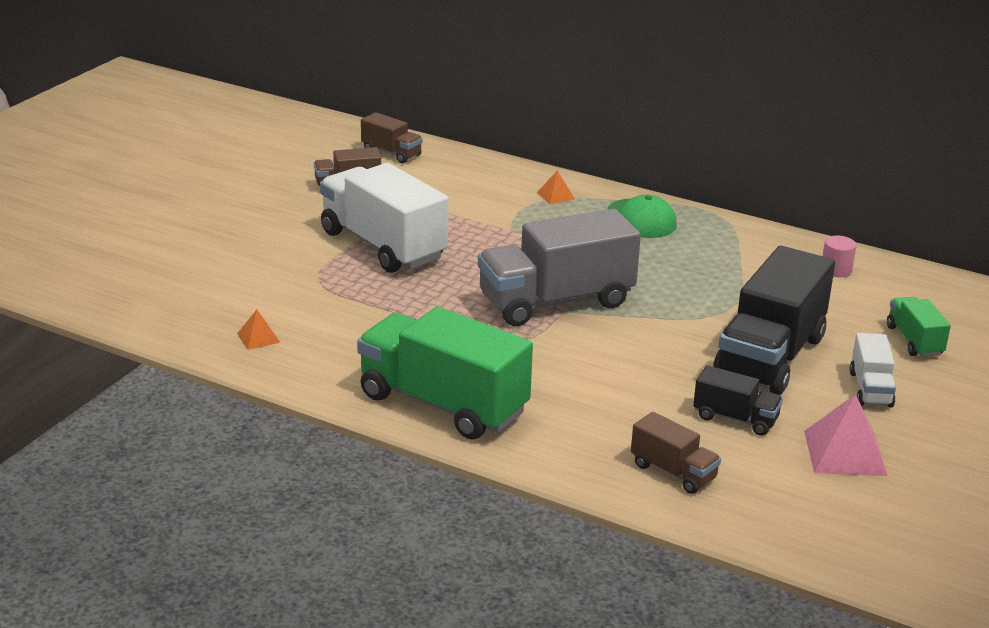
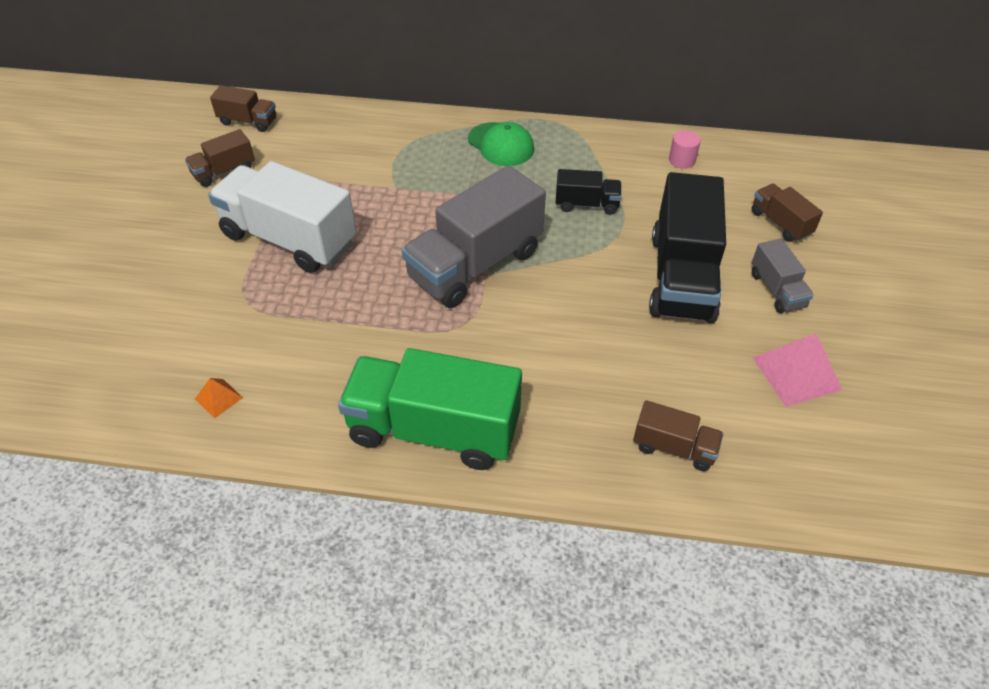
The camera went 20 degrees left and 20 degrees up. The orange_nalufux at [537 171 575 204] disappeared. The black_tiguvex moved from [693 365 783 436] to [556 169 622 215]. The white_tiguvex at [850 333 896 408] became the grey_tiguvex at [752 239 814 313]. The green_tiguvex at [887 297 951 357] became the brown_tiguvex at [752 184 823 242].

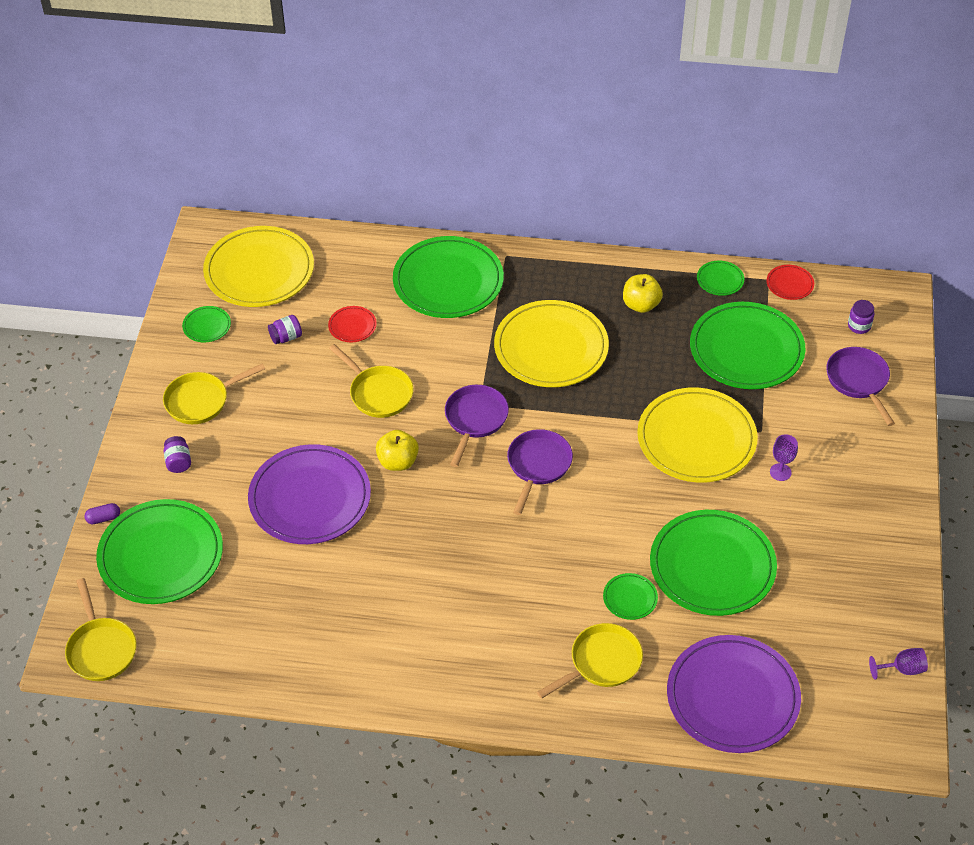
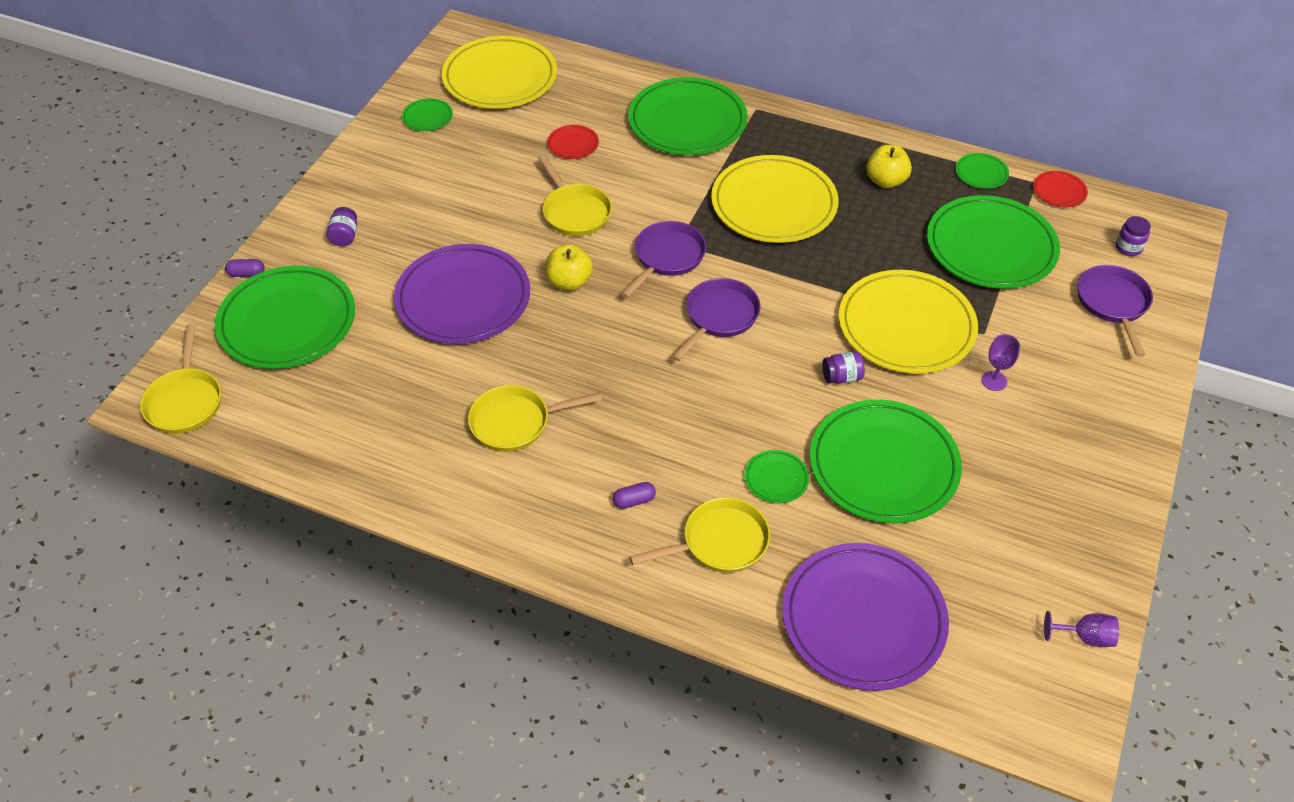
The camera went 15 degrees right and 0 degrees up. The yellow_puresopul moved from [163 363 265 424] to [468 385 602 452]. The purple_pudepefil moved from [268 315 302 344] to [822 351 865 384]. The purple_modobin at [613 482 656 509] appeared.

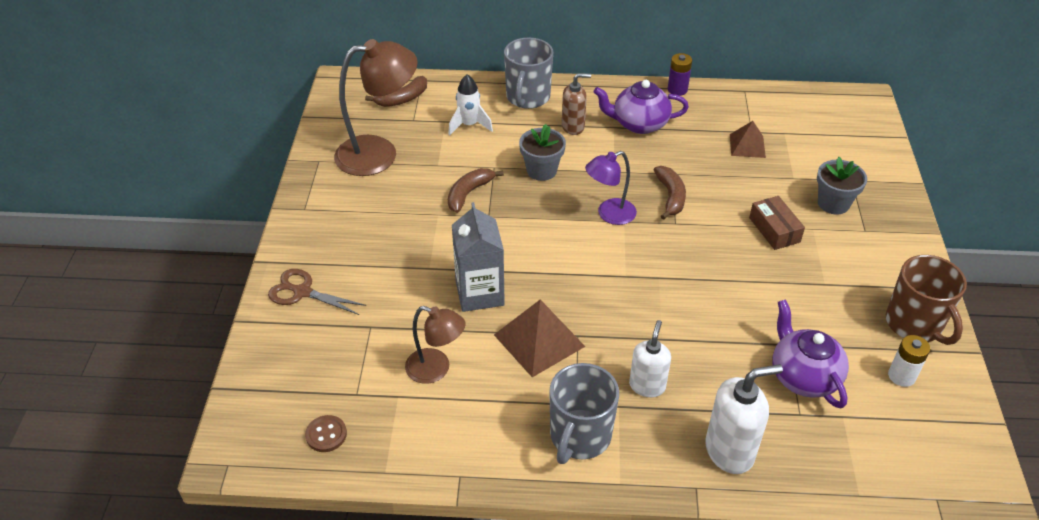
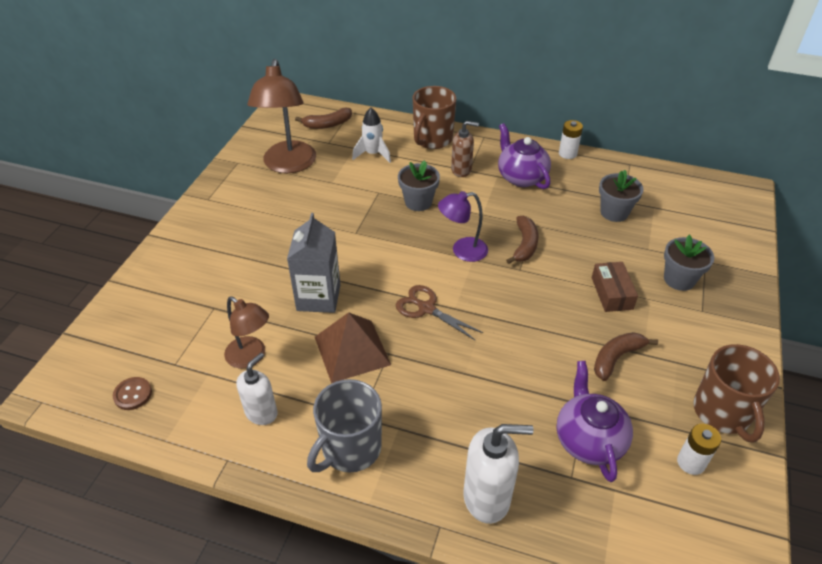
The camera went 15 degrees right and 0 degrees up. The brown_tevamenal moved from [268 269 366 315] to [396 285 483 341]. The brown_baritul at [334 39 418 176] turned 90 degrees clockwise. The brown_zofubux moved from [448 168 504 213] to [594 332 658 381]. The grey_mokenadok at [504 38 553 109] became the brown_mokenadok at [413 86 456 149]. The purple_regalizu at [593 80 689 134] turned 45 degrees clockwise. The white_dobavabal moved from [629 320 671 397] to [236 353 278 425]. The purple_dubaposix at [668 53 692 96] became the white_dubaposix at [559 120 583 159]. The brown_nalufux at [730 121 766 158] was replaced by the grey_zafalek at [599 170 644 222].

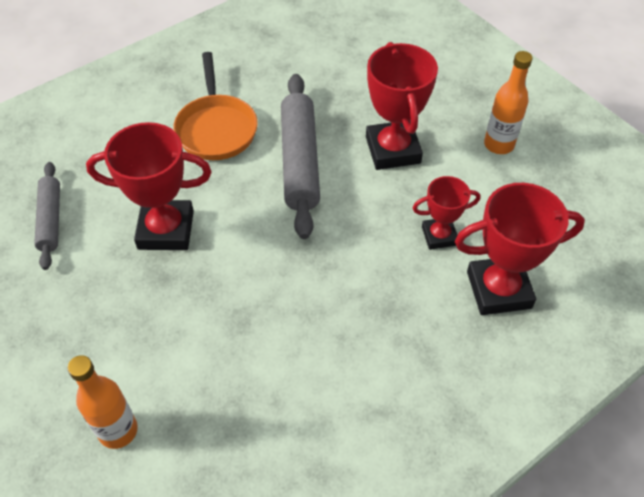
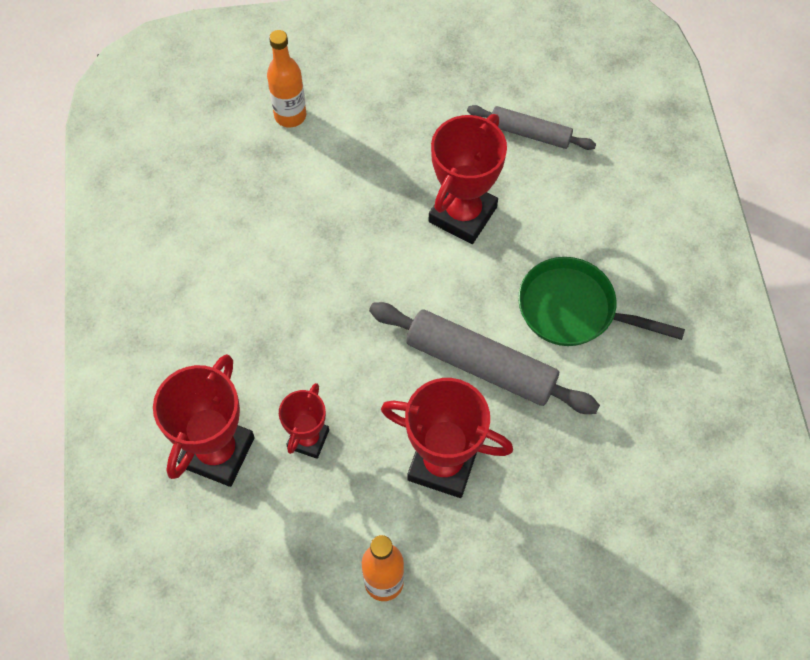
The camera went 120 degrees right and 10 degrees up. The orange_puresopul at [173 52 258 160] became the green_puresopul at [518 257 685 346].

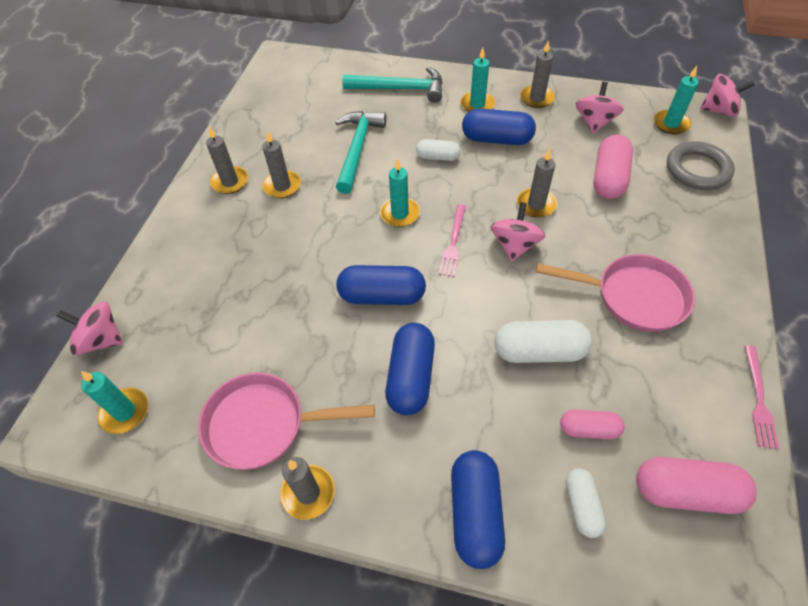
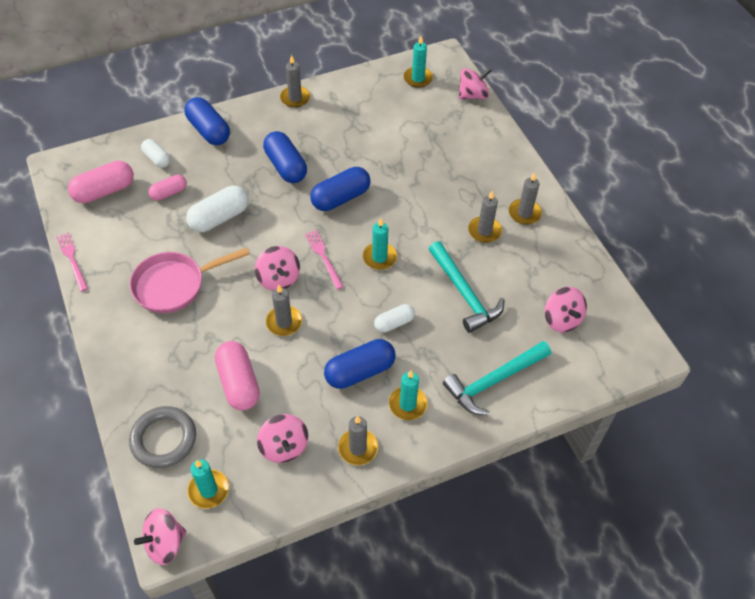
The camera went 140 degrees right and 0 degrees up. The pink_puresopul at [198 373 375 470] disappeared. The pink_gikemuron at [544 287 587 332] appeared.

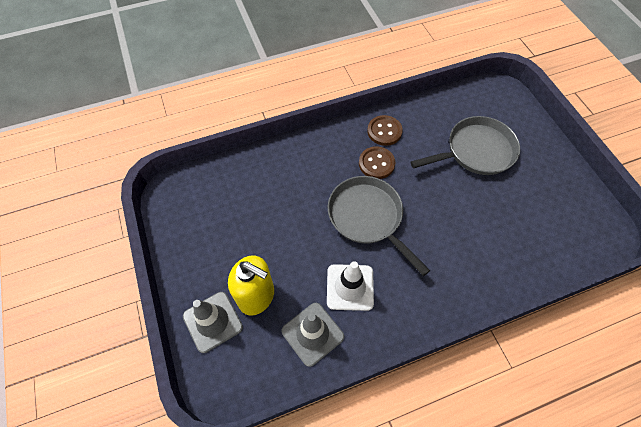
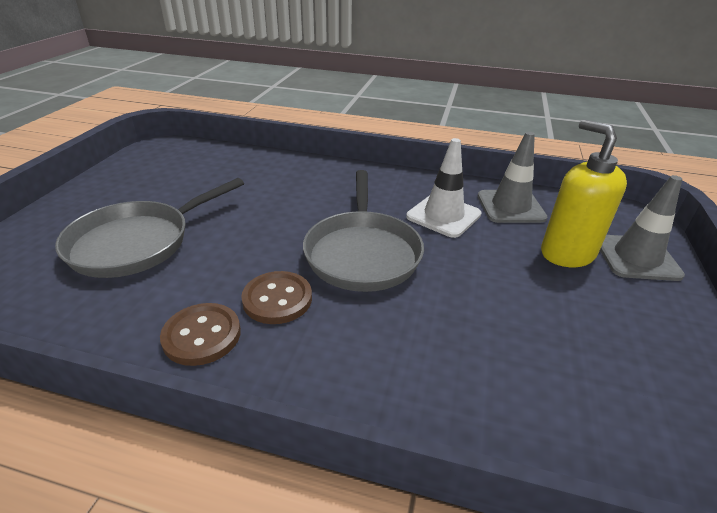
The camera went 145 degrees left and 25 degrees down. The grey_puresopul at [410 116 520 175] turned 60 degrees counterclockwise.

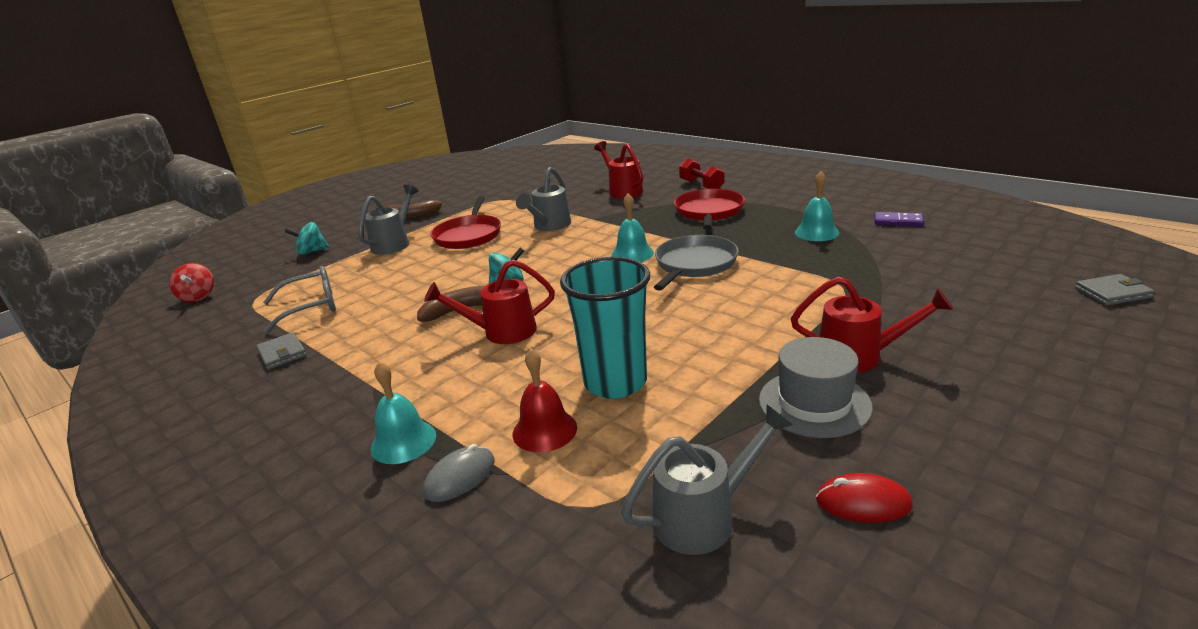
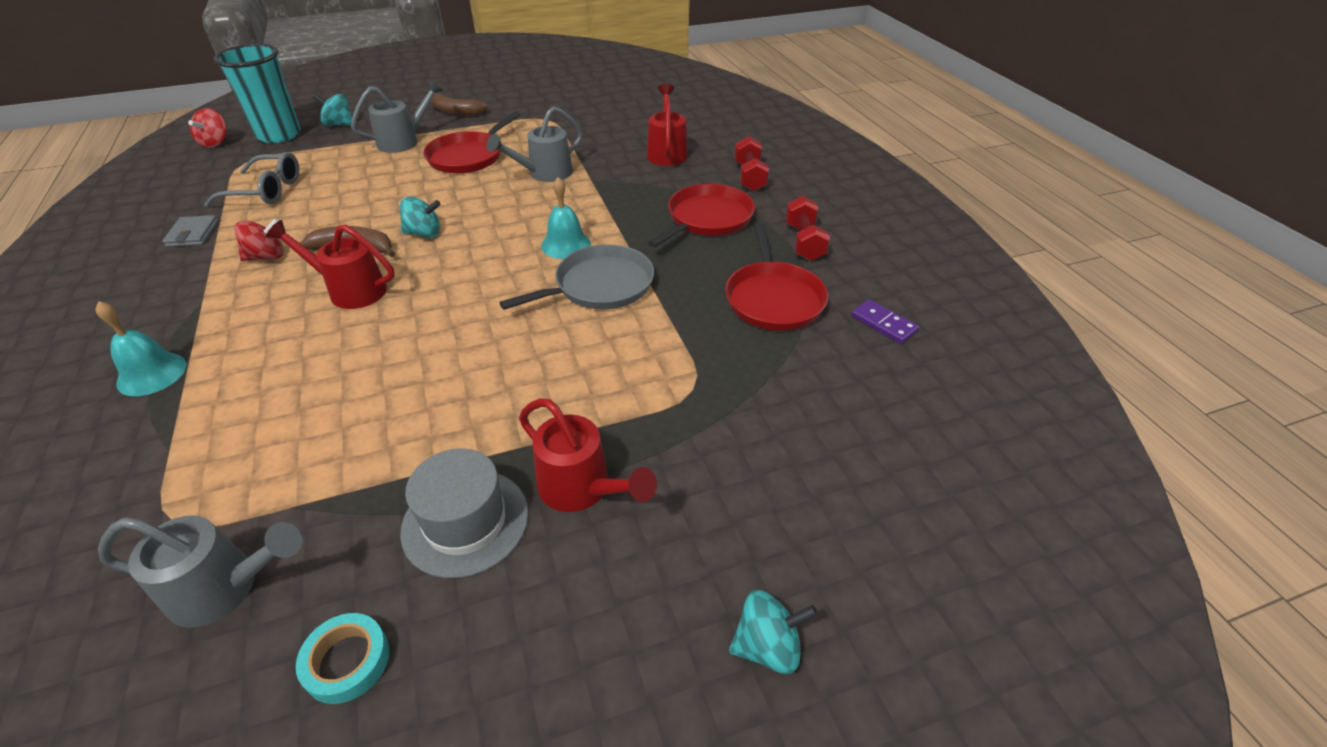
The camera went 25 degrees right and 15 degrees up. The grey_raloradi at [423 444 495 502] disappeared. The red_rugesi at [513 349 577 452] disappeared. The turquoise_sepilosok moved from [560 257 650 399] to [214 44 301 143]. The turquoise_rugesi at [795 171 839 241] was replaced by the red_puresopul at [725 223 828 331]. The red_raloradi at [816 473 913 523] was replaced by the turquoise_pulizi at [296 613 390 704]. The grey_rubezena at [1075 274 1155 306] disappeared. The red_gikemuron at [235 218 284 261] appeared. The turquoise_gikemuron at [729 590 818 674] appeared. The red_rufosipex at [785 196 830 261] appeared.

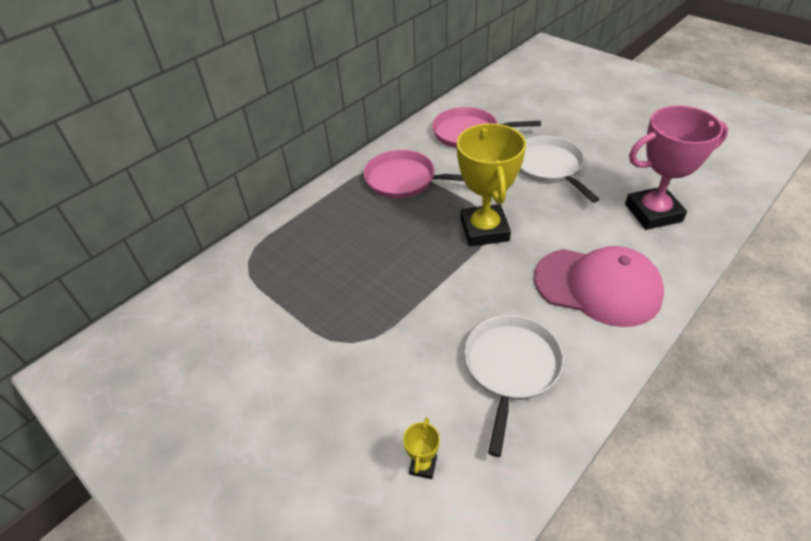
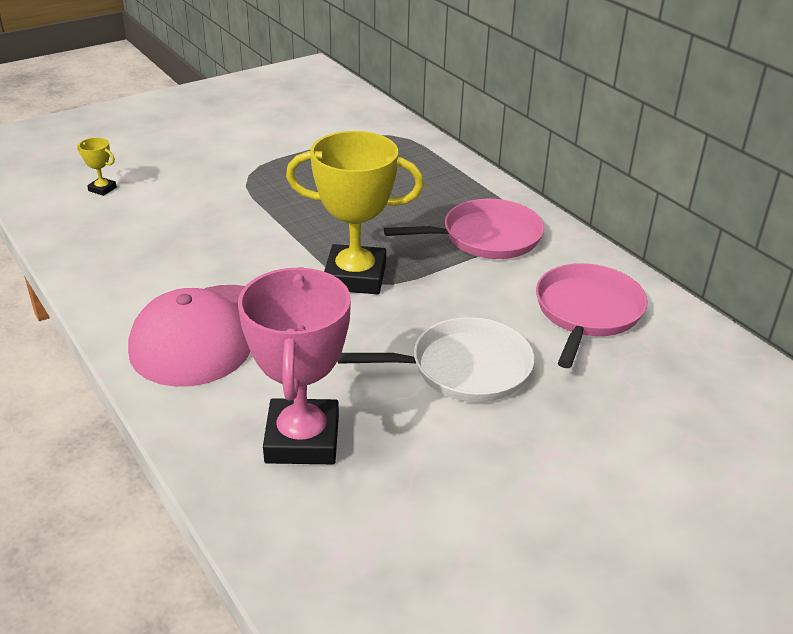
The camera went 100 degrees right and 10 degrees down. The pink_puresopul at [363 150 464 199] turned 45 degrees clockwise. The white_puresopul at [464 315 564 457] disappeared.

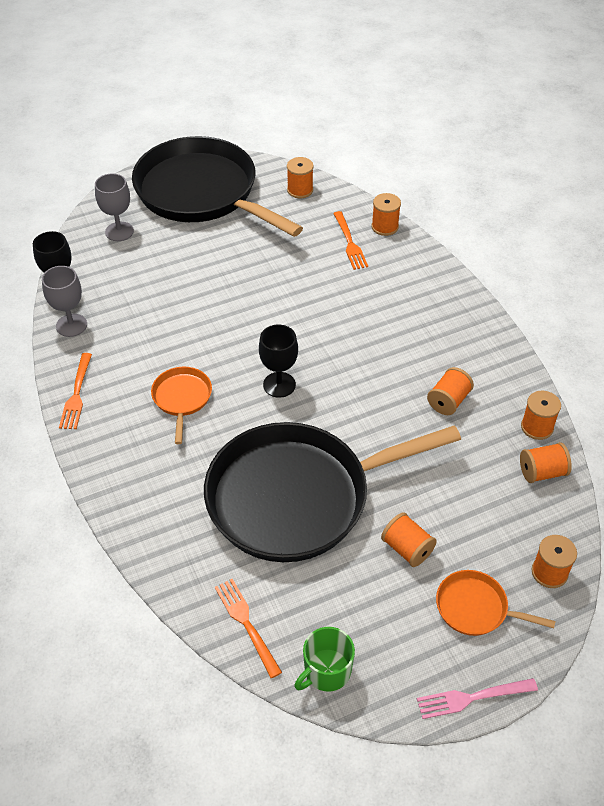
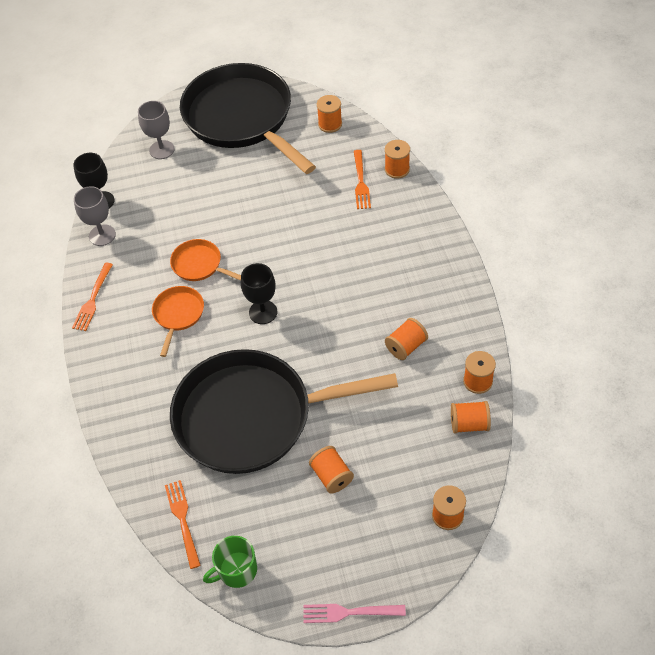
The camera went 15 degrees right and 5 degrees up. The orange_puresopul moved from [436 570 556 636] to [170 239 241 281].

